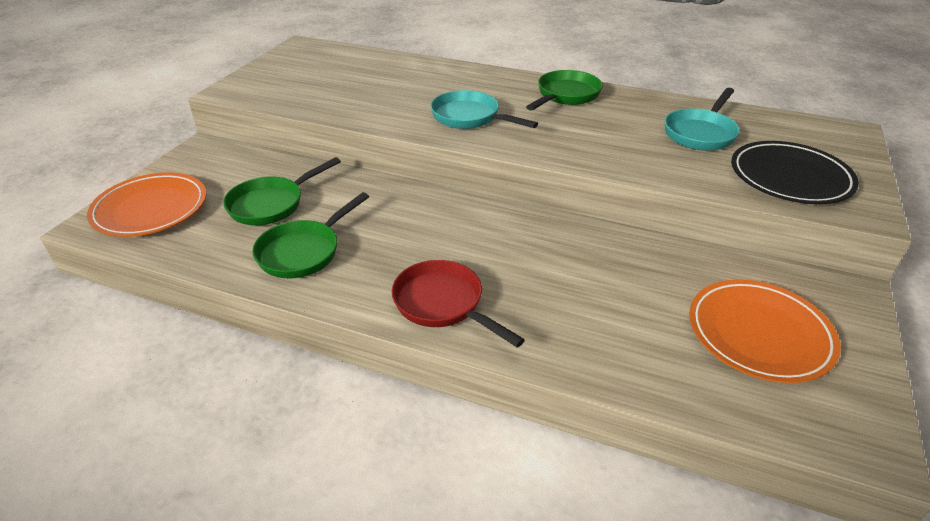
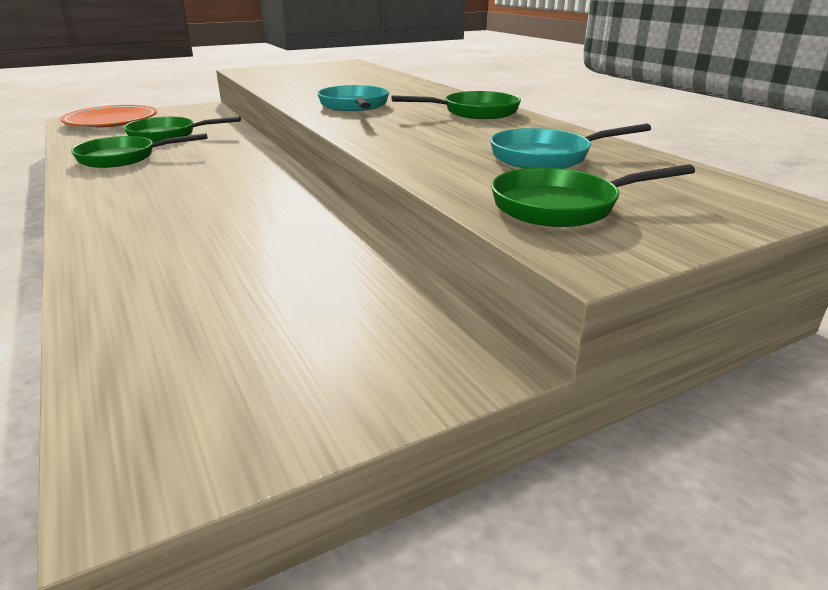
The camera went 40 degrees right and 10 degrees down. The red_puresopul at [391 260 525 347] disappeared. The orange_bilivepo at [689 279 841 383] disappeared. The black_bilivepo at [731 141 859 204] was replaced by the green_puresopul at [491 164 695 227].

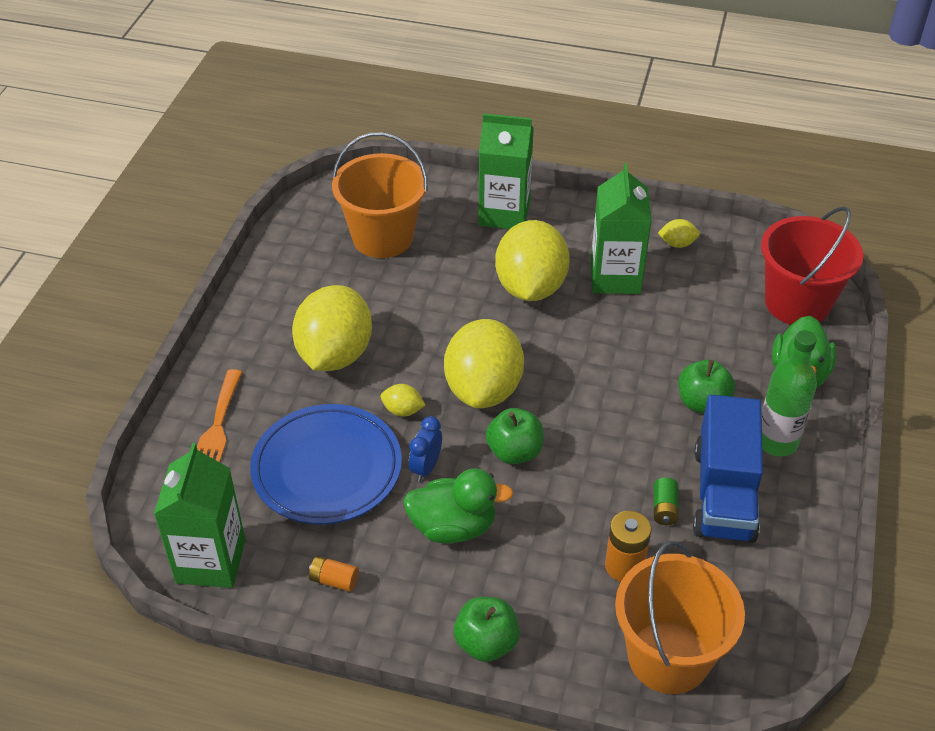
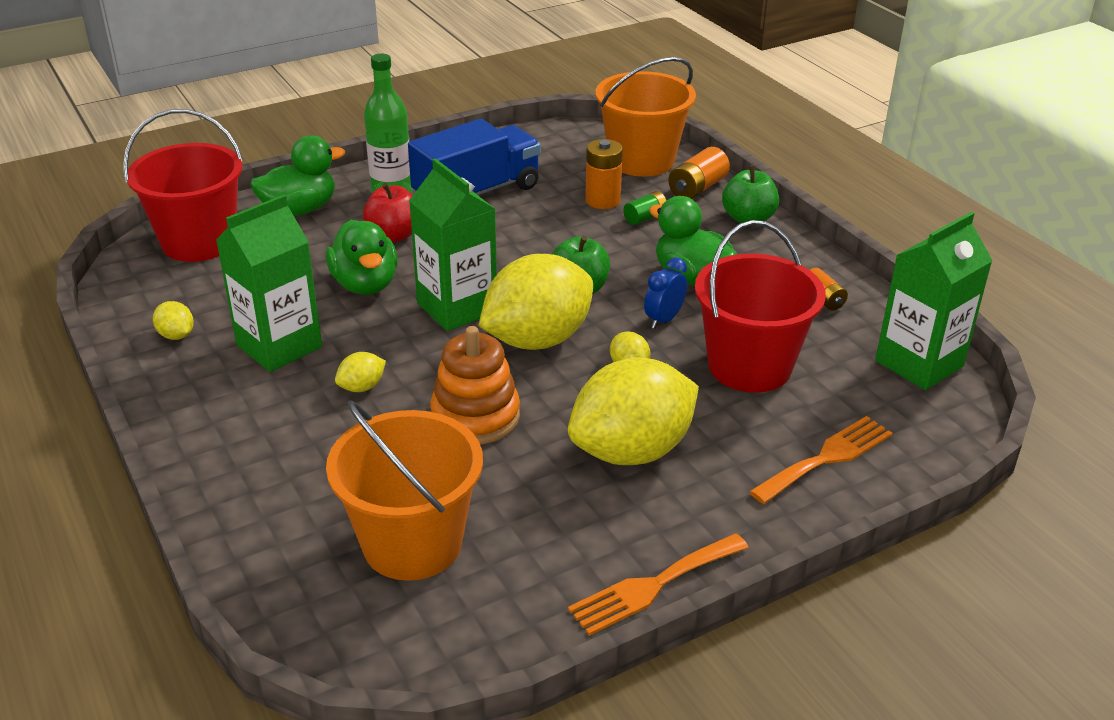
The camera went 135 degrees left and 10 degrees down. The blue_bilivepo at [250 404 402 524] was replaced by the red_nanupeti at [695 220 826 393]. The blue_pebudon at [409 416 442 481] turned 150 degrees clockwise. The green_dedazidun moved from [478 113 534 229] to [409 158 497 331]. The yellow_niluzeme at [495 220 570 301] changed to 0.40 times the size. The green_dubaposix moved from [654 477 679 525] to [623 191 666 225]. The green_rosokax at [678 359 735 413] became the red_rosokax at [363 183 413 242]. The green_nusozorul at [325 220 398 295] appeared. The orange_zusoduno at [430 326 520 445] appeared. The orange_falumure at [568 533 749 636] appeared. The orange_dubaposix at [668 147 730 199] appeared.

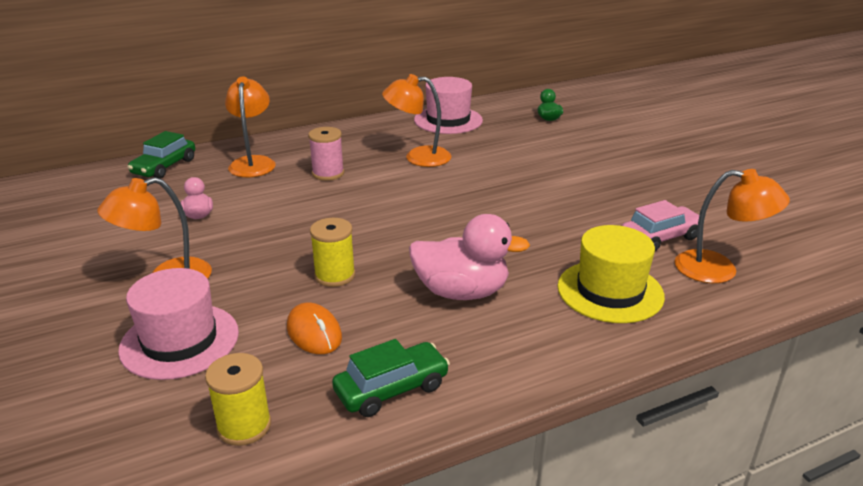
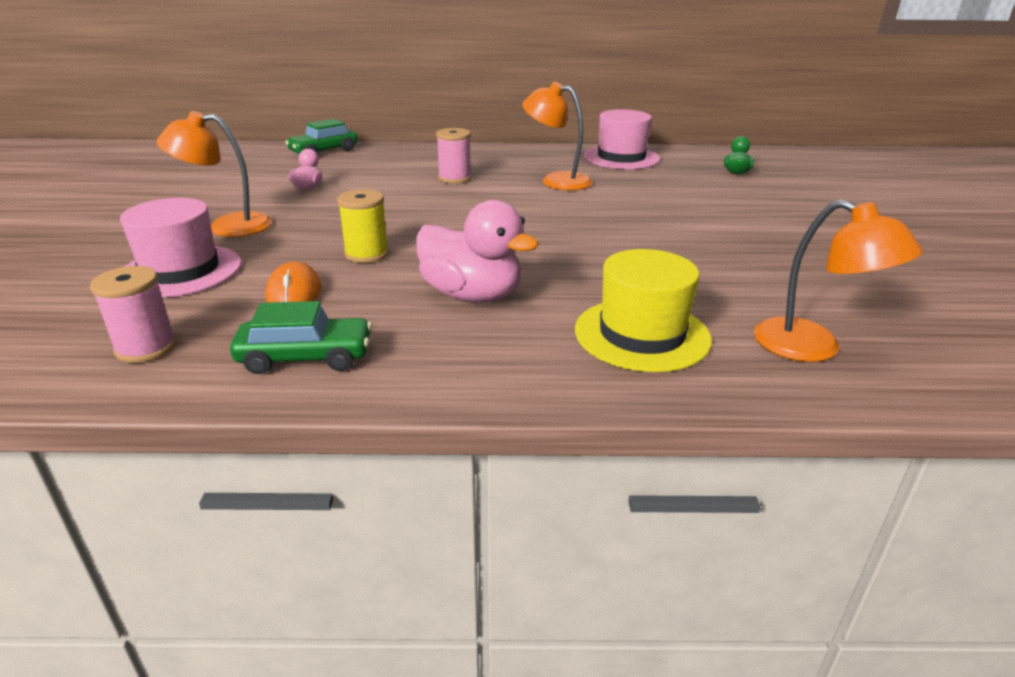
The camera went 25 degrees right and 0 degrees up. The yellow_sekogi at [205 353 271 446] became the pink_sekogi at [90 266 177 363]. The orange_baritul at [225 76 276 177] disappeared. The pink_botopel at [622 200 705 251] disappeared.

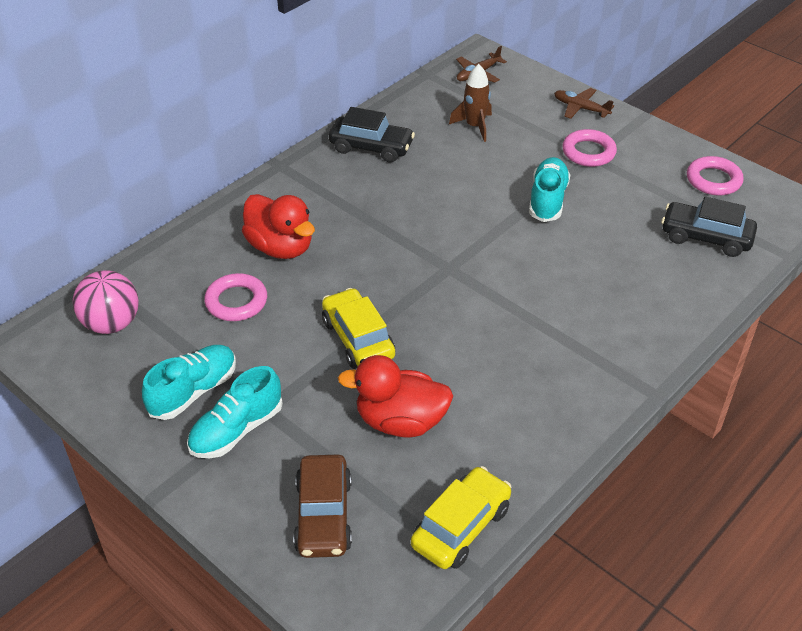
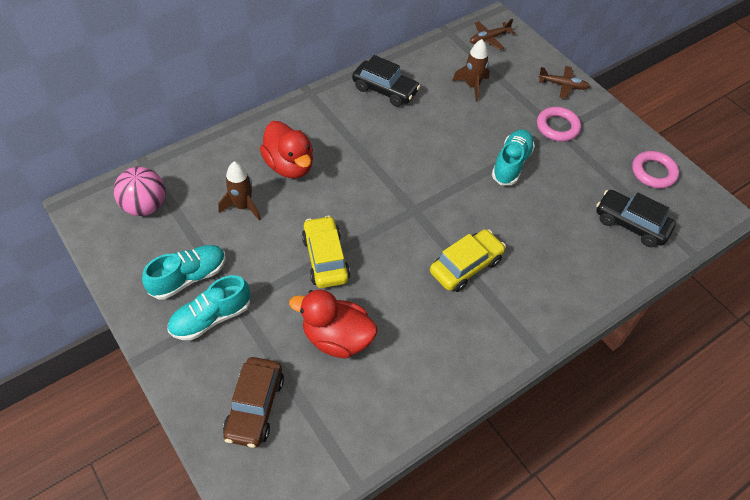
The camera went 10 degrees right and 10 degrees up. The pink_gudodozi at [204 273 267 321] was replaced by the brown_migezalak at [218 161 261 221]. The yellow_botopel moved from [411 466 512 569] to [430 229 506 292]. The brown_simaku at [554 88 614 119] turned 150 degrees clockwise.

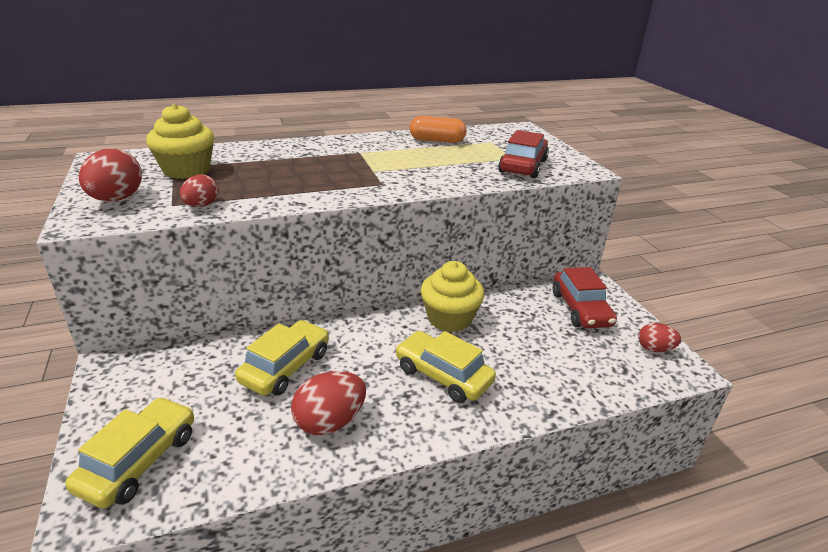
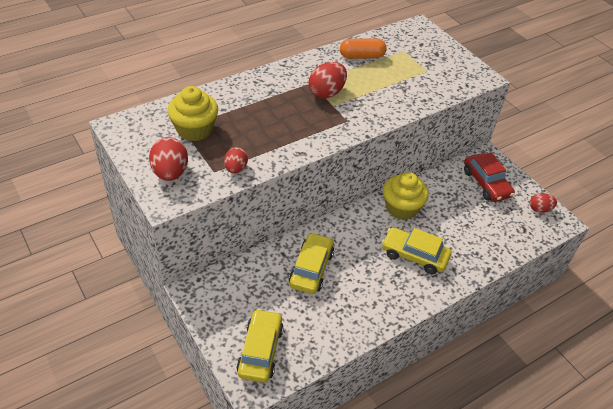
The camera went 15 degrees left and 15 degrees up. The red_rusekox moved from [291 371 366 435] to [309 62 347 99]. The red_botopel at [498 130 549 178] disappeared.

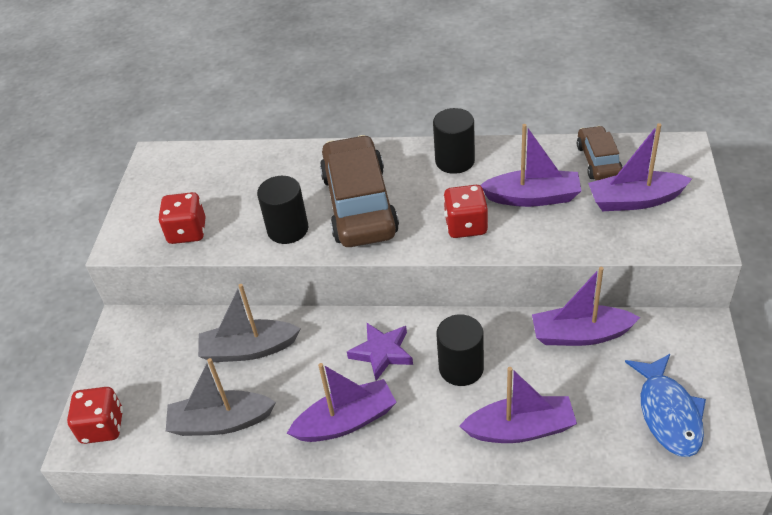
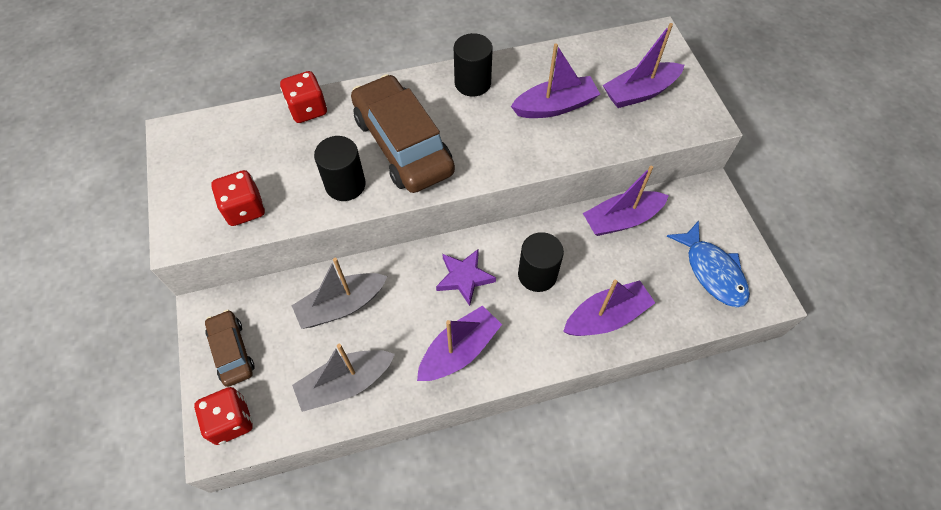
The camera went 25 degrees left and 15 degrees up. The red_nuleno moved from [443 185 488 238] to [280 71 327 123]. The brown_botopel moved from [577 126 623 181] to [205 310 255 387].

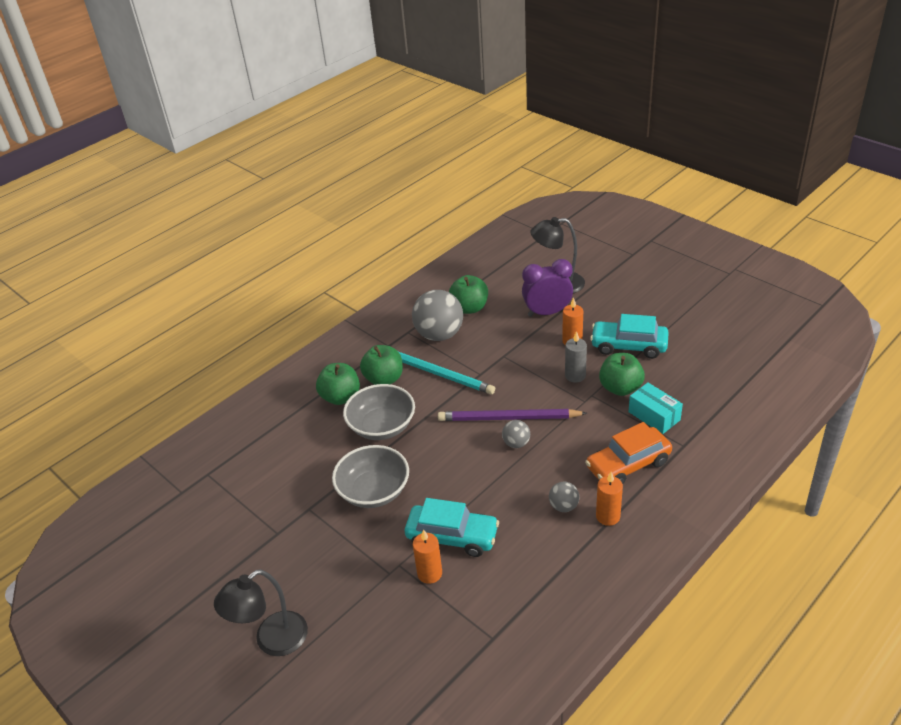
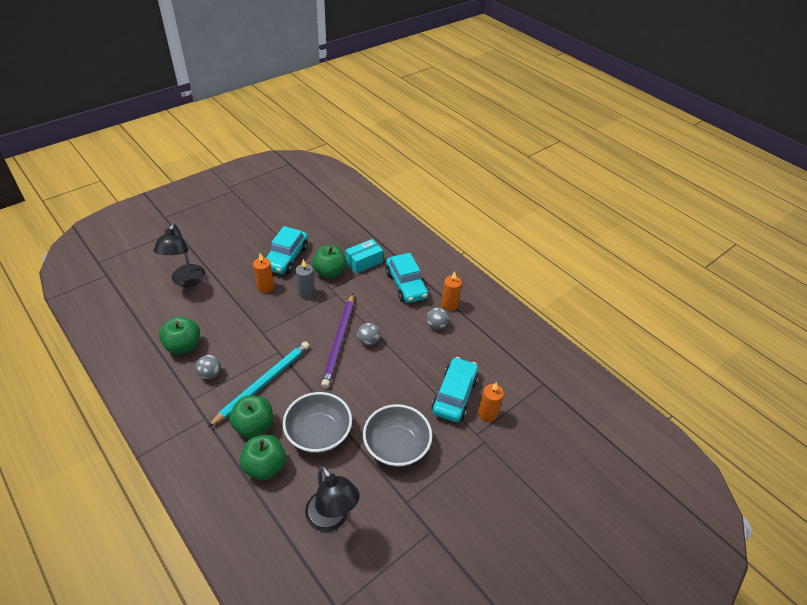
The camera went 90 degrees left and 5 degrees up. The black_baritul moved from [214 569 308 656] to [305 466 360 532]. The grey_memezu at [412 290 463 341] changed to 0.49 times the size. The purple_pebudon at [522 259 573 317] disappeared. The orange_botopel at [585 422 672 484] became the turquoise_botopel at [385 253 428 303].

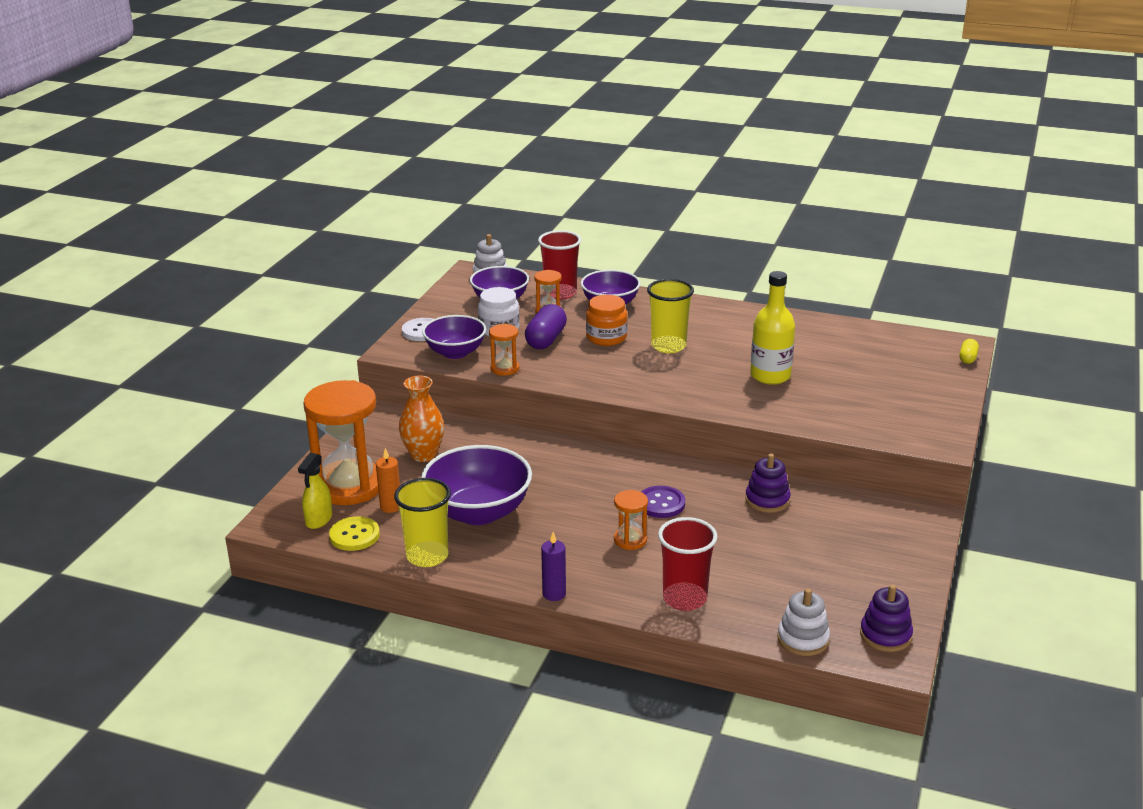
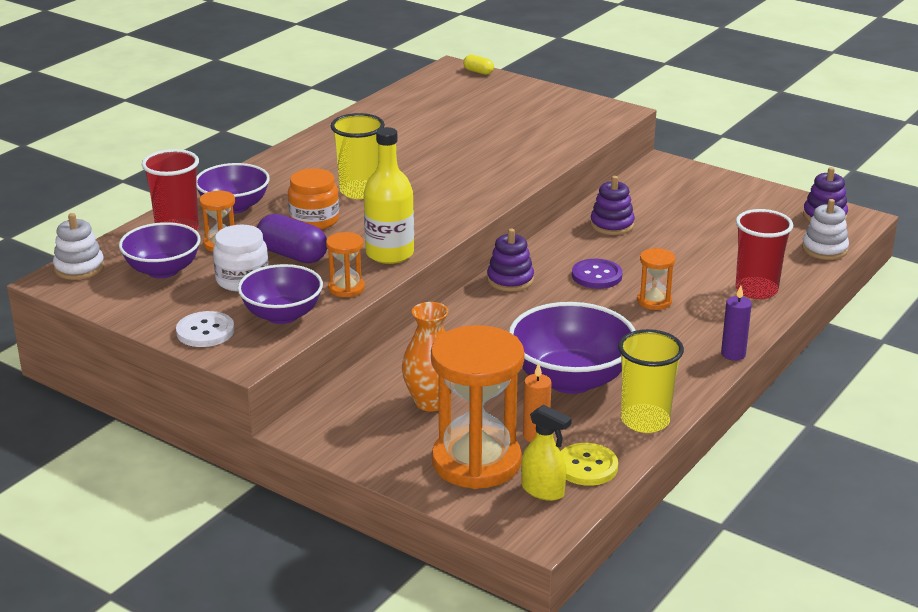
The camera went 75 degrees left and 0 degrees up. The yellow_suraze moved from [750 271 795 385] to [364 127 414 264]. The purple_zusoduno at [487 228 534 292] appeared.

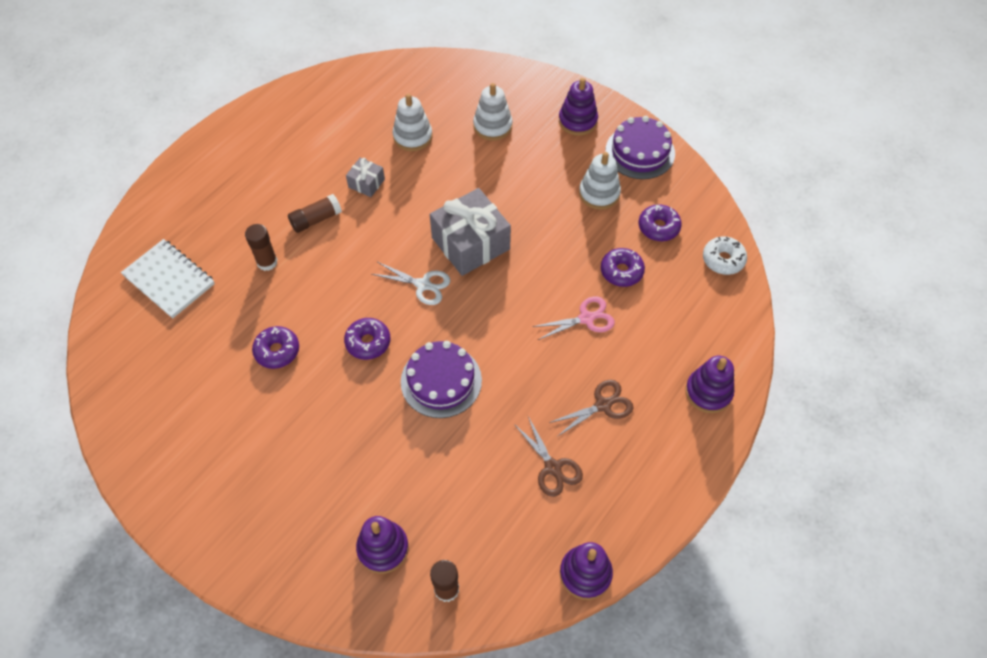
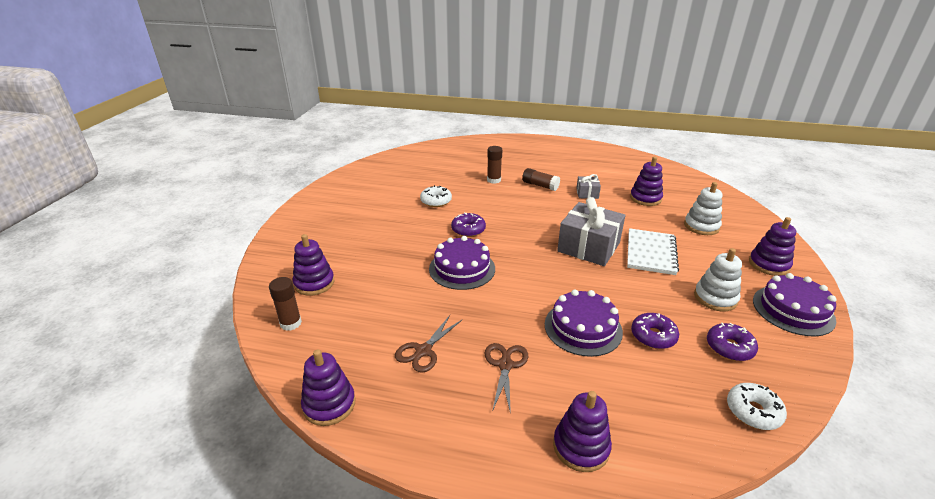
The camera went 65 degrees right and 25 degrees down. The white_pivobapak moved from [121 239 215 318] to [627 228 679 275]. The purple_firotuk at [252 326 299 369] became the white_firotuk at [420 185 452 207]. The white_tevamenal at [372 262 450 305] disappeared. The white_zusoduno at [393 94 433 151] became the purple_zusoduno at [630 157 663 206]. The pink_tevamenal at [532 296 615 340] was replaced by the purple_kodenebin at [545 289 623 357]. The brown_tevamenal at [549 380 634 436] turned 120 degrees counterclockwise.

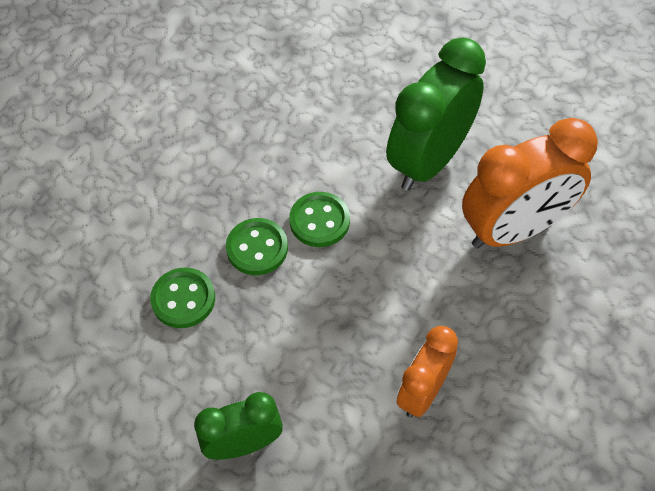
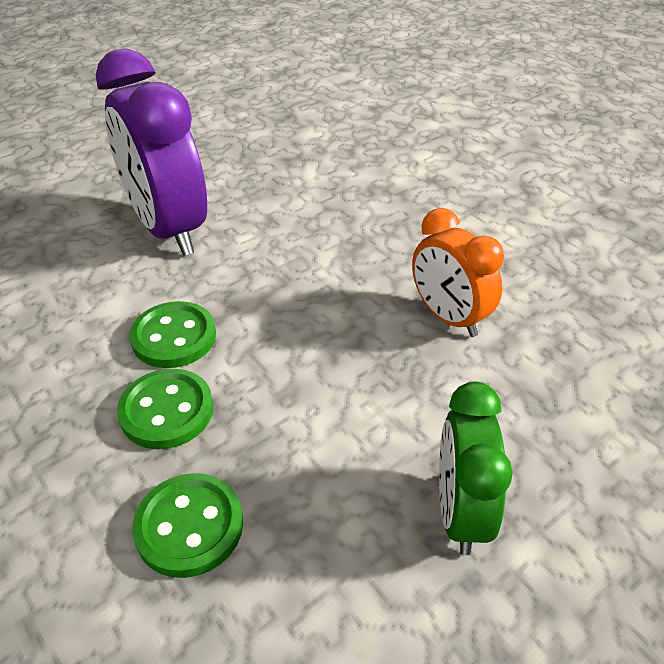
The camera went 70 degrees left and 15 degrees down. The green_pebudon at [386 37 486 191] became the purple_pebudon at [96 48 207 256]. The orange_pebudon at [462 118 598 248] disappeared.

